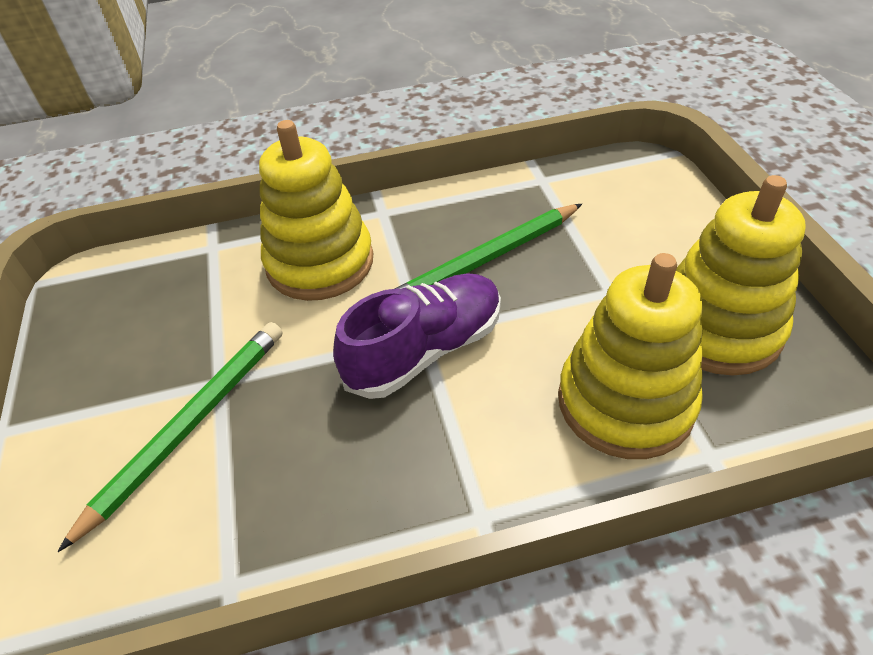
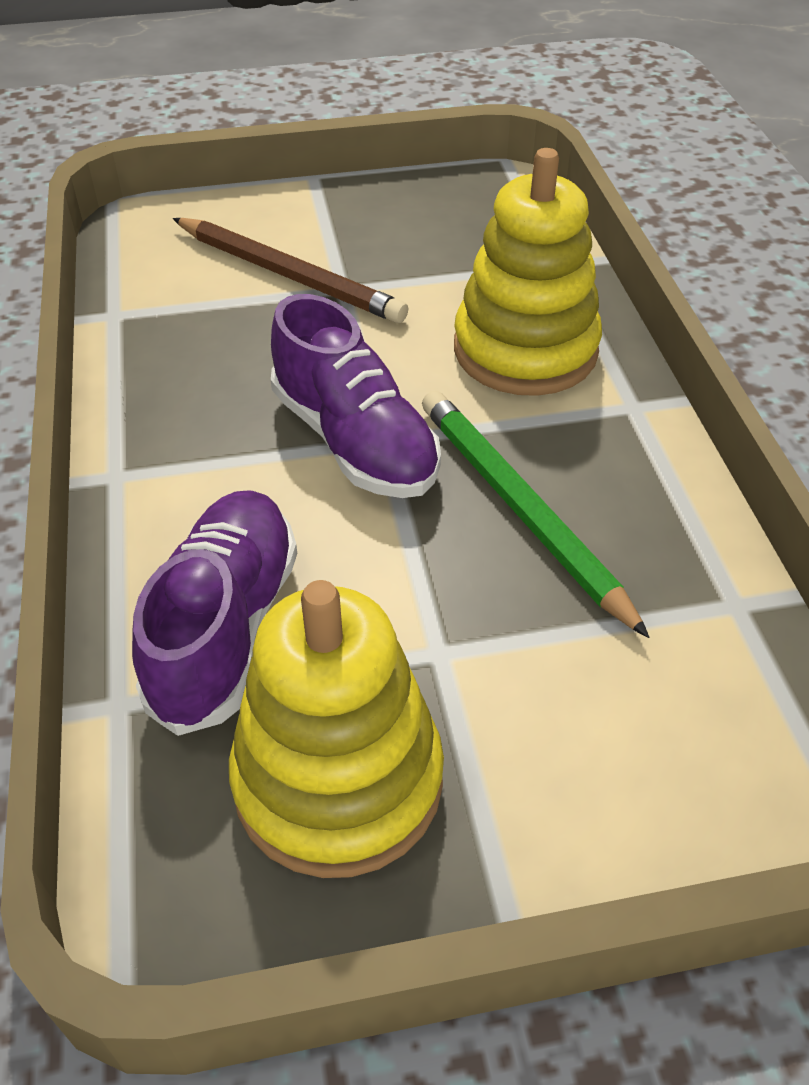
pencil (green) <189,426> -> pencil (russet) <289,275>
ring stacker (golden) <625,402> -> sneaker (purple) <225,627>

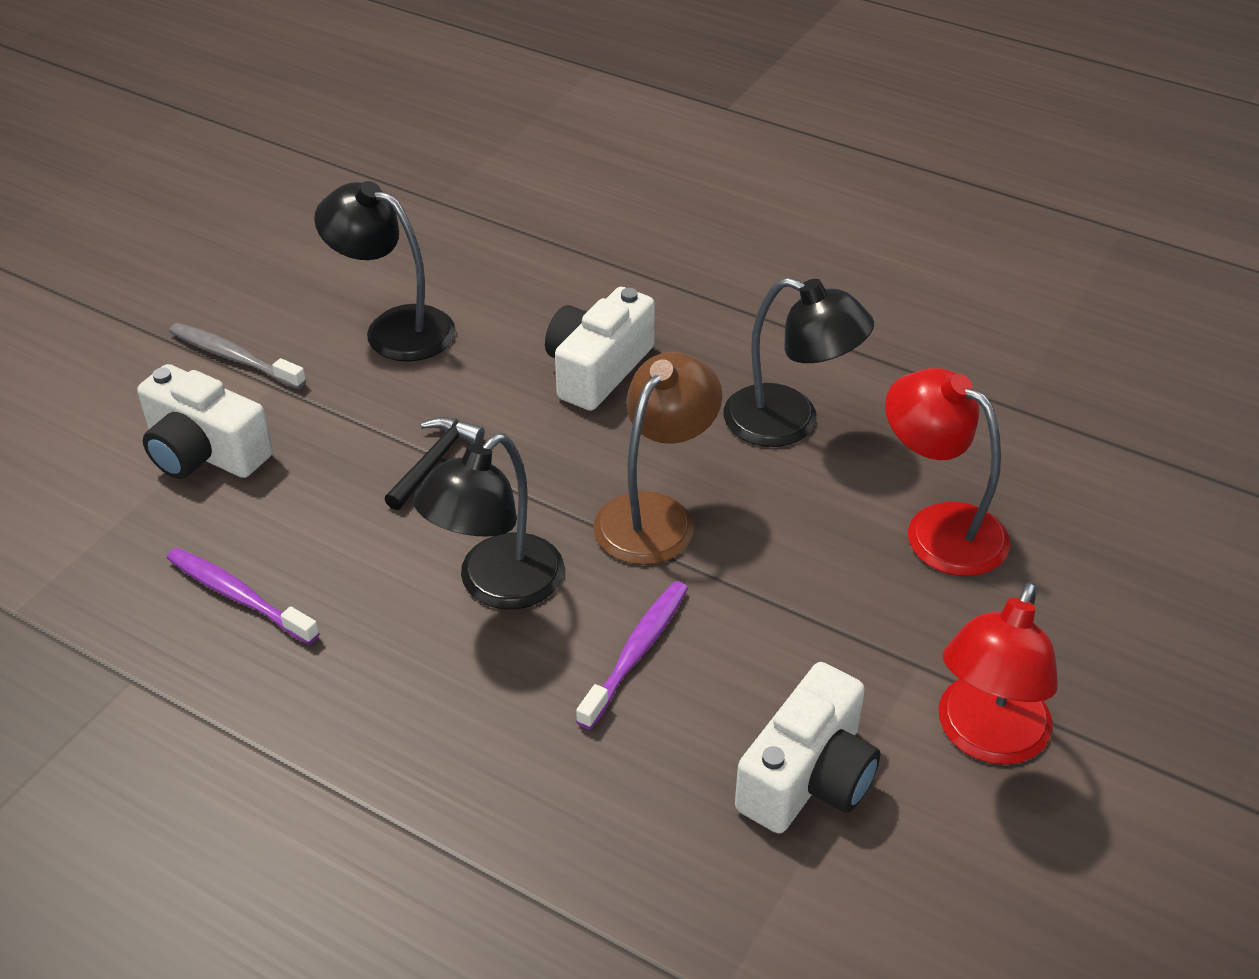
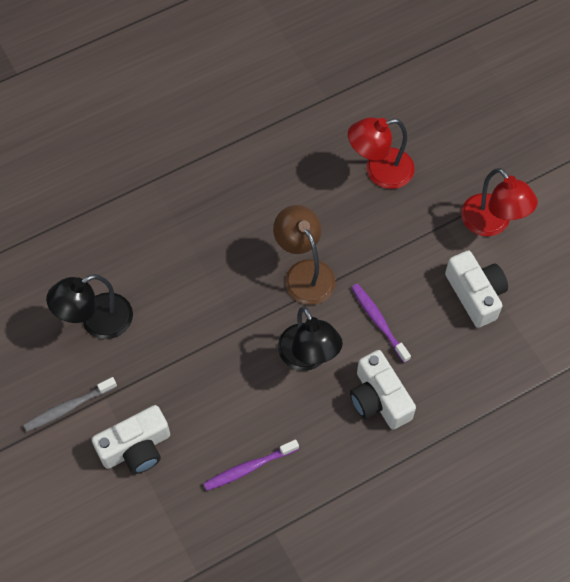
claw hammer (jet-black) <434,462> -> none
camera (pure white) <597,369> -> camera (pure white) <379,399>, shifted
lamp (jet-black) <789,423> -> none

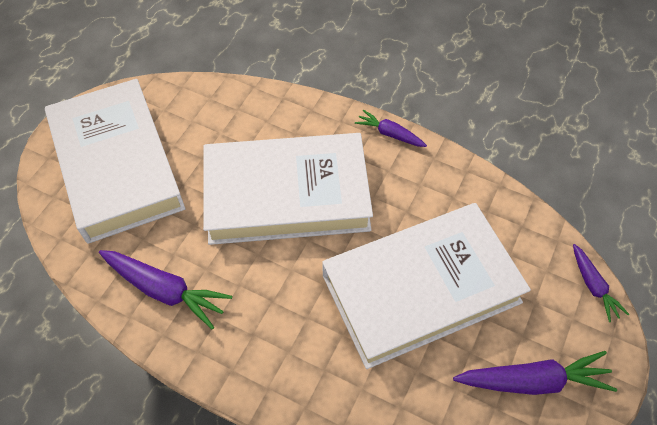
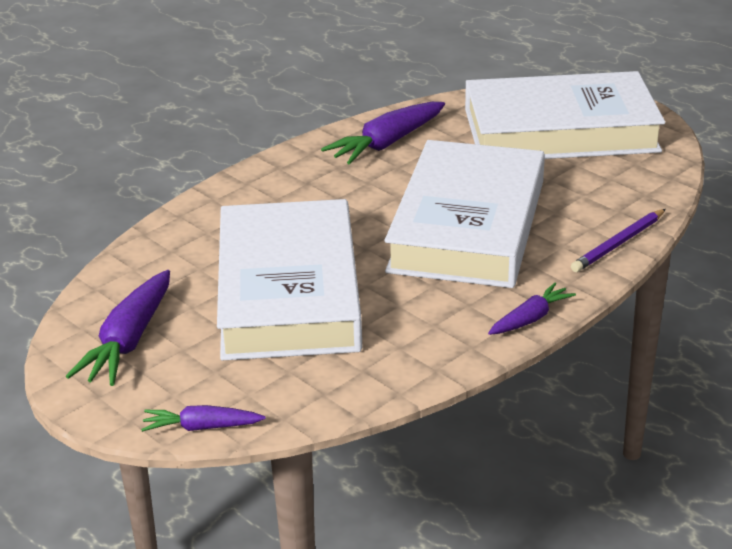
none -> pencil (purple) <618,243>

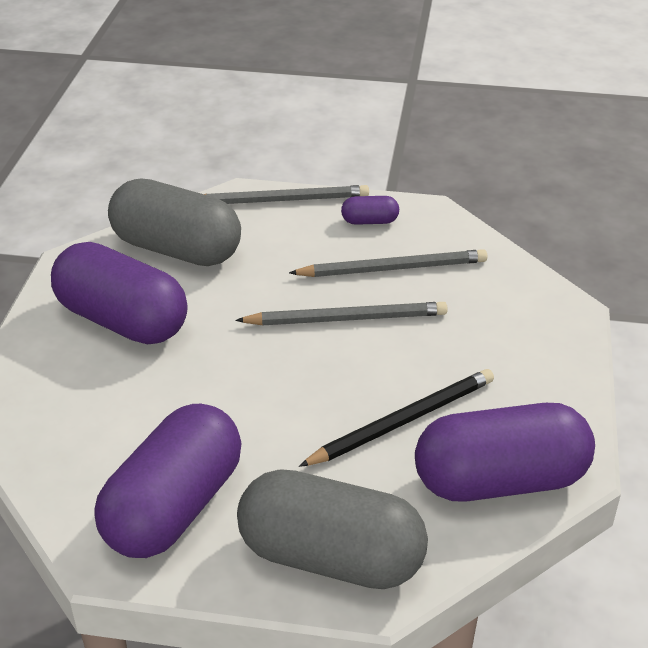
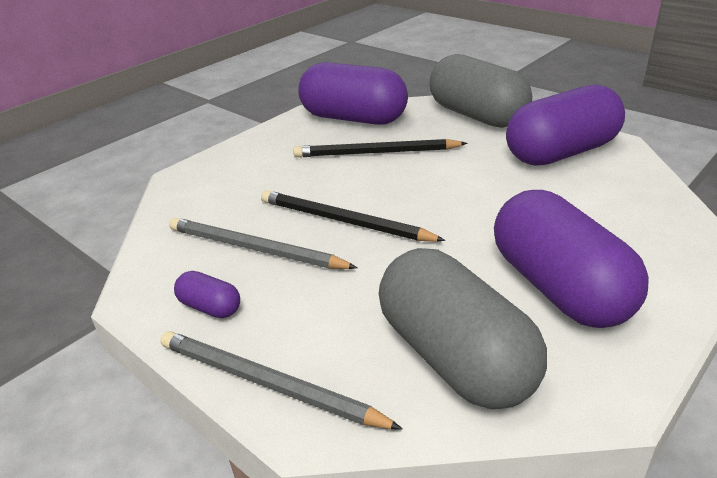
pencil (ash-grey) <347,318> -> pencil (jet-black) <343,221>

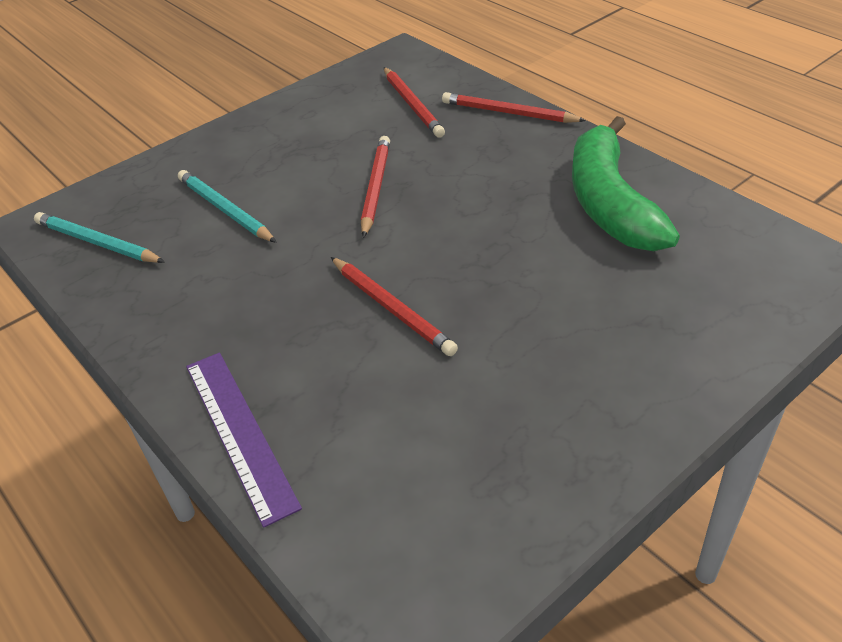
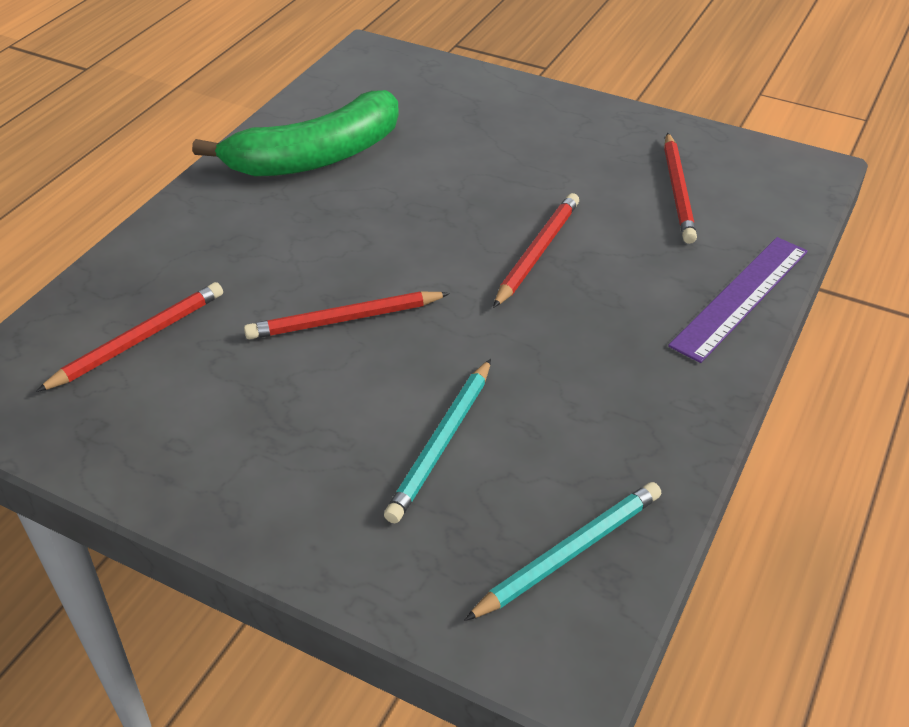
pencil (teal) <97,242> -> pencil (teal) <569,553>, 135 degrees counterclockwise
pencil (red) <509,113> -> pencil (red) <678,191>, shifted

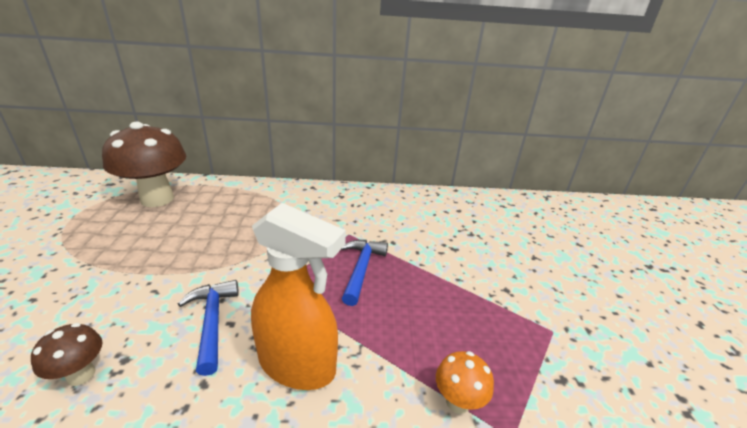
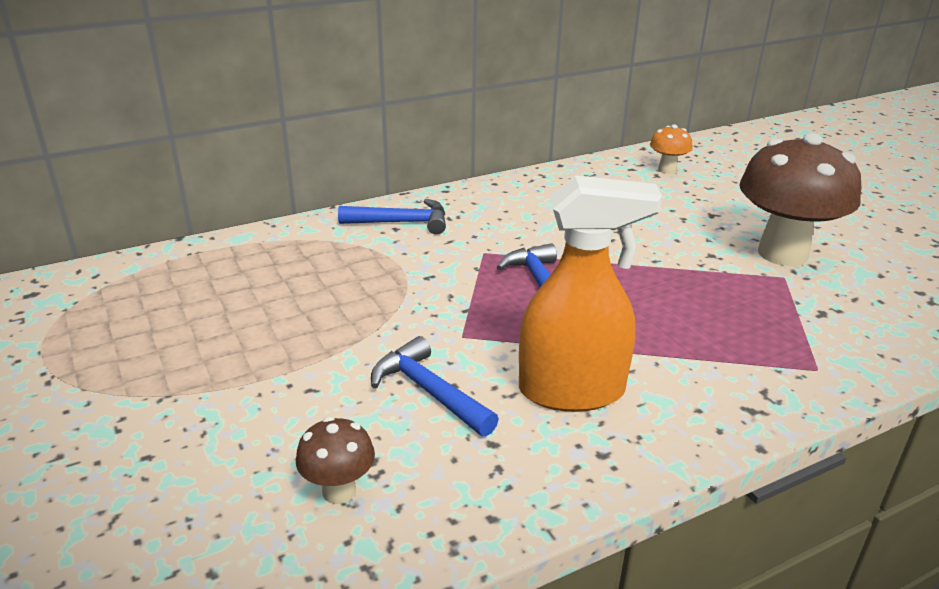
toadstool (russet) <157,199> -> toadstool (russet) <782,254>, shifted
toadstool (bright orange) <457,402> -> toadstool (bright orange) <667,170>, shifted
none -> claw hammer (cobalt) <402,222>

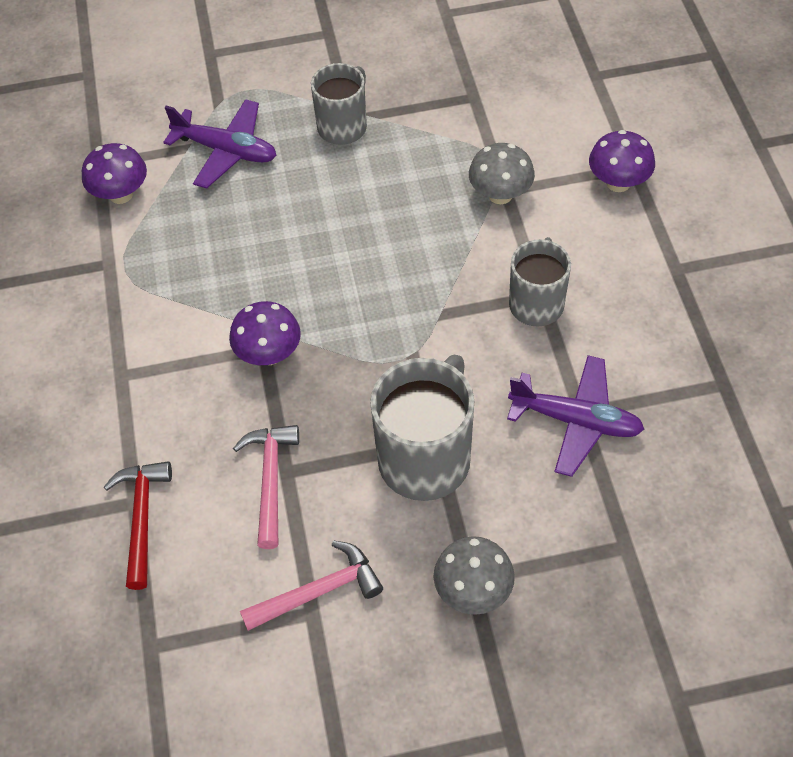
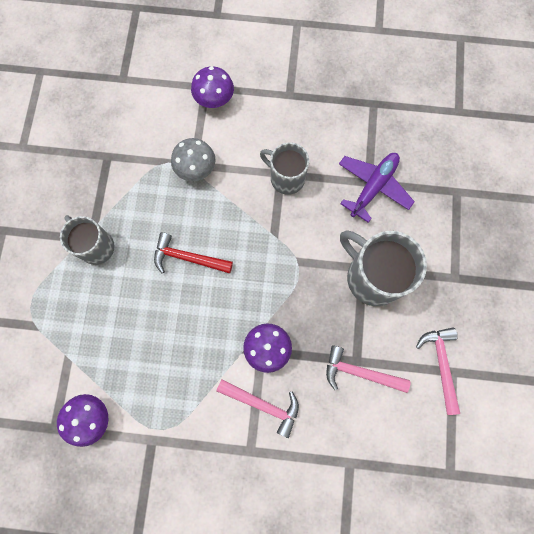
claw hammer (red) <141,518> -> claw hammer (red) <188,258>, shifted
plane (purple) <226,151> -> none
toadstool (ash-grey) <473,591> -> none
none -> claw hammer (pink) <263,404>

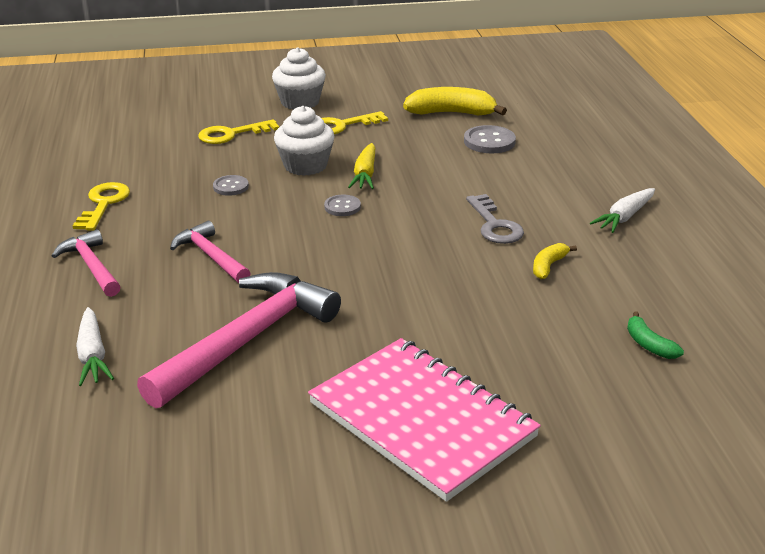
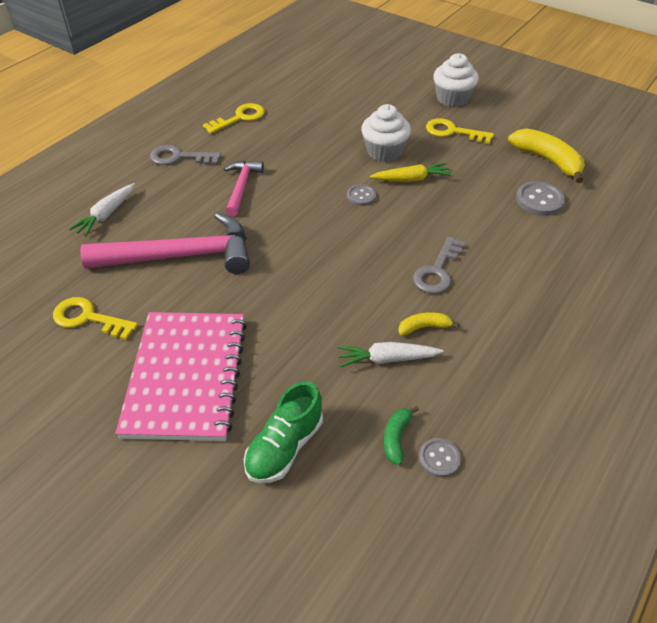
claw hammer (pink) <91,266> -> latchkey (ash-grey) <179,157>
latchkey (golden) <232,134> -> latchkey (golden) <88,318>, shifted
shirt button (ash-grey) <231,187> -> shirt button (ash-grey) <439,458>, shifted
carrot (golden) <365,174> -> carrot (golden) <411,179>, 150 degrees counterclockwise
carrot (pure white) <624,217> -> carrot (pure white) <387,359>, shifted
none -> sneaker (green) <284,447>

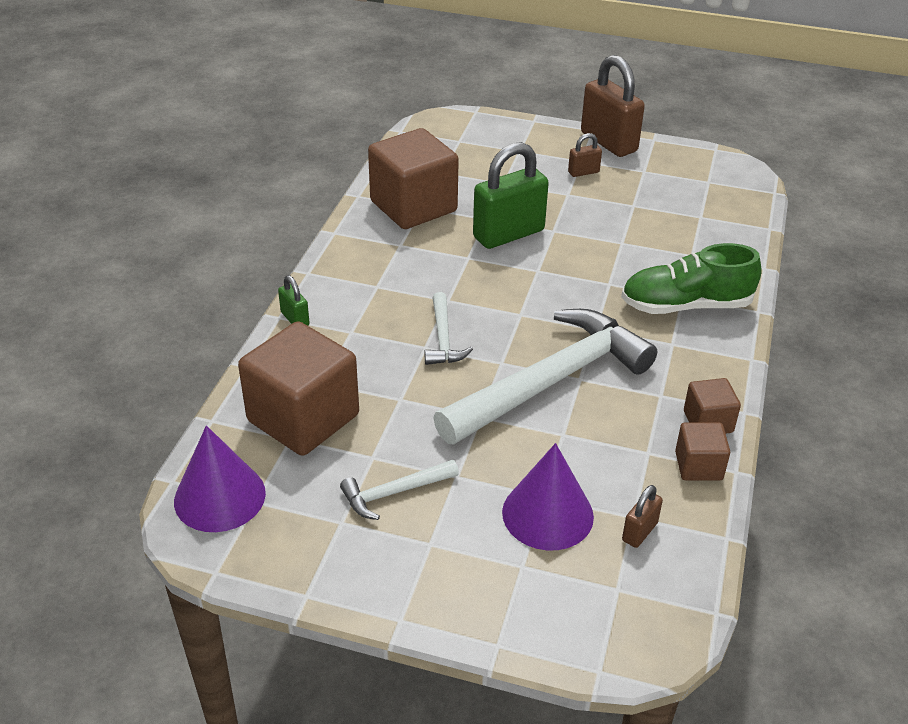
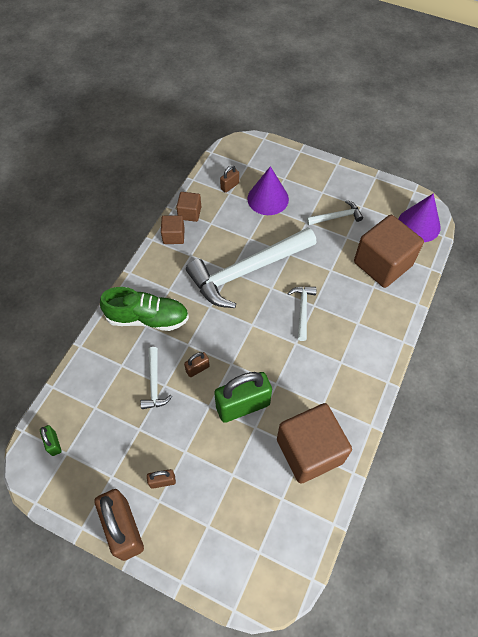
padlock (green) <295,319> -> padlock (green) <53,443>, shifted
none -> claw hammer (pure white) <154,383>
none -> padlock (russet) <197,369>

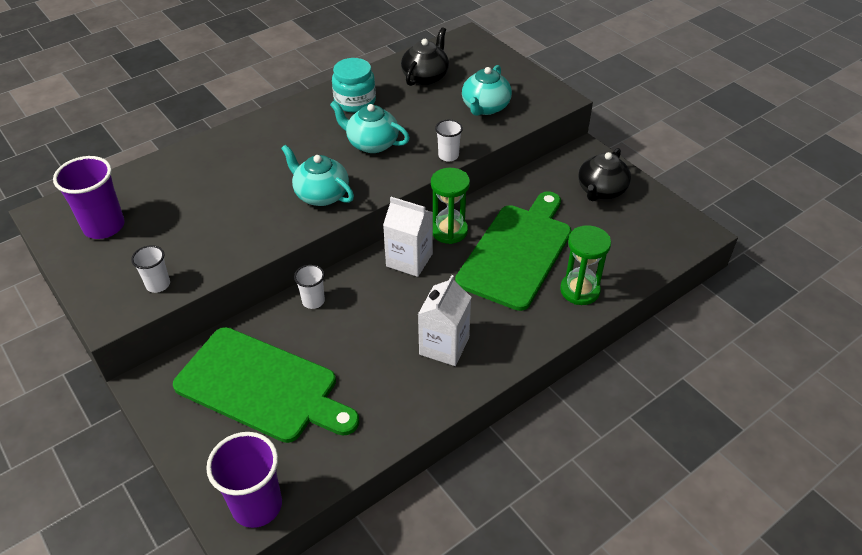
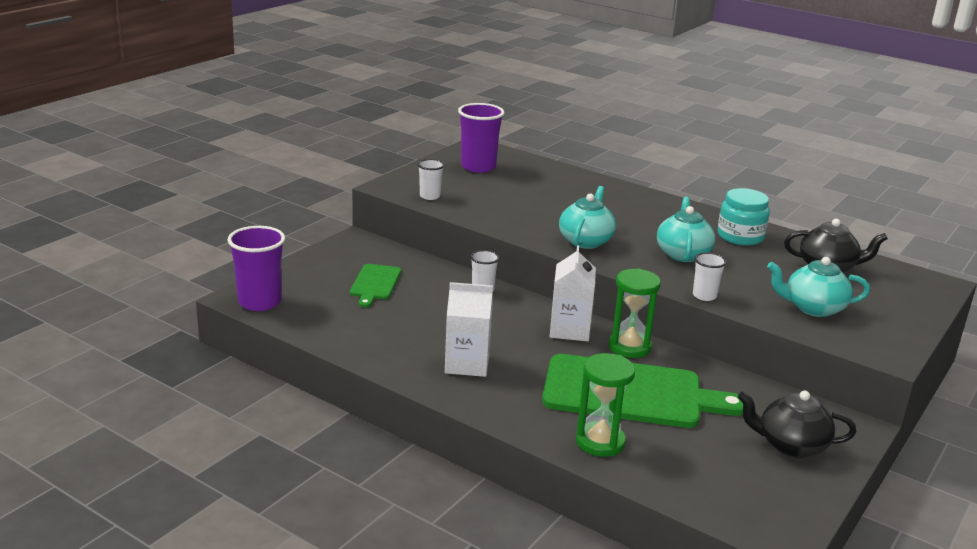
chopping board (green) <262,386> -> chopping board (green) <375,284>, x0.49

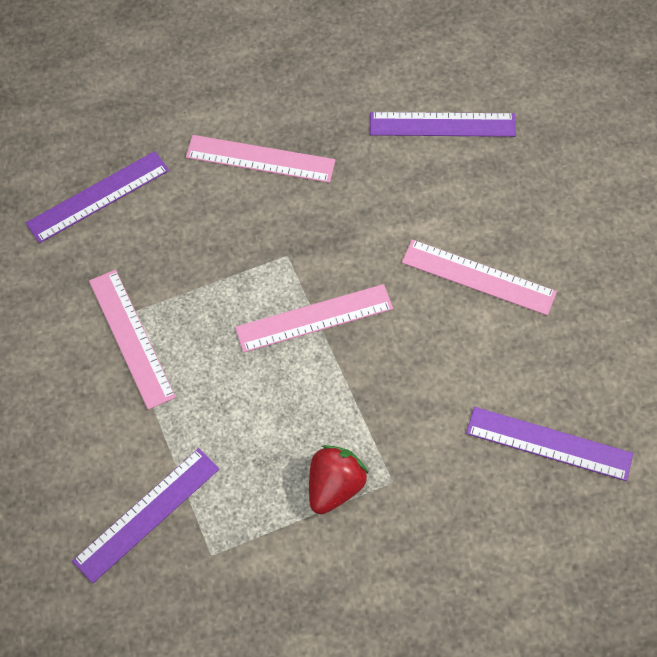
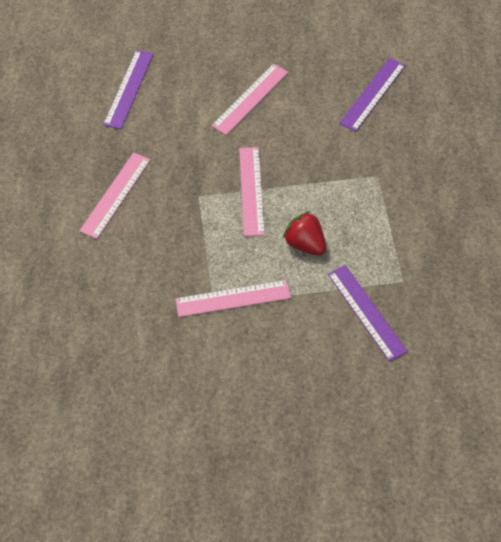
ruler (purple) <98,197> -> none
berry (red) <334,486> -> berry (red) <305,244>, shifted

